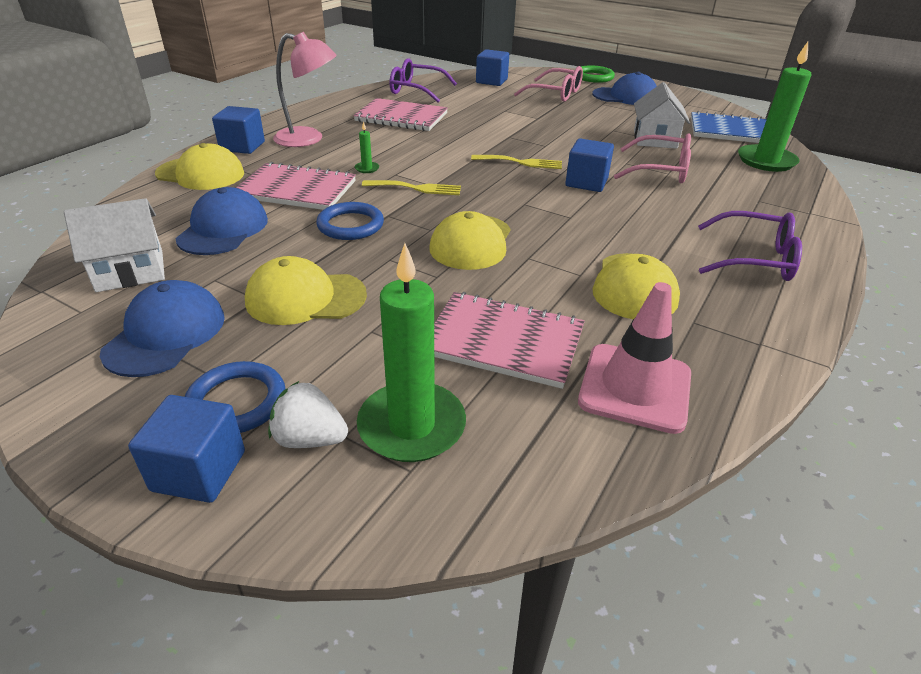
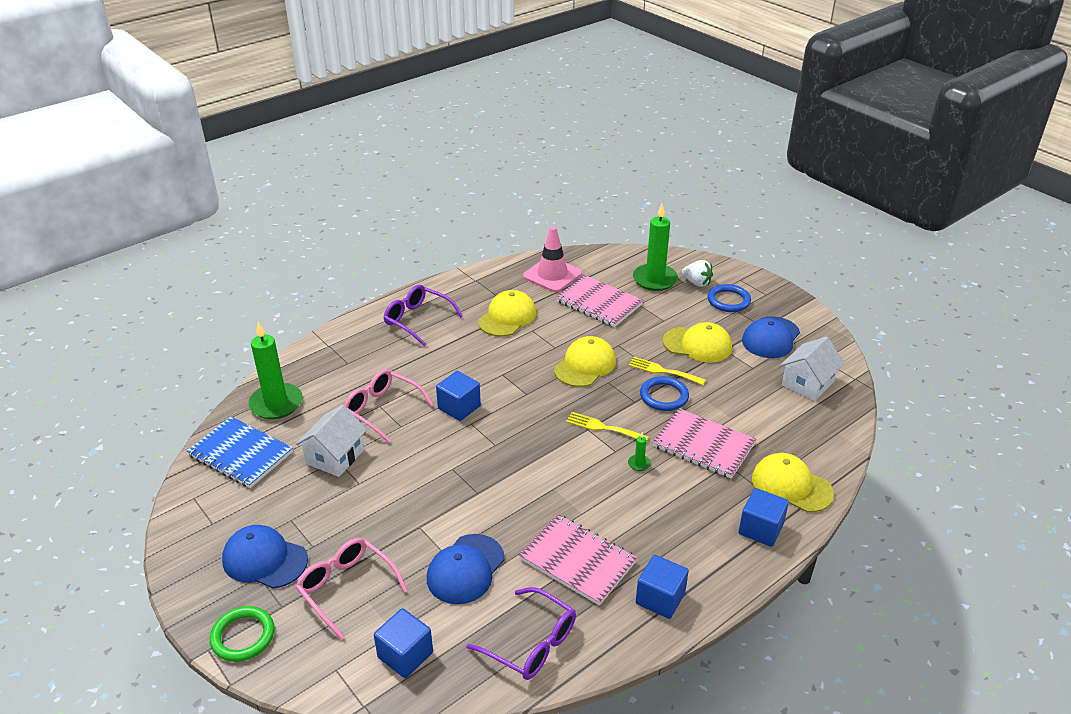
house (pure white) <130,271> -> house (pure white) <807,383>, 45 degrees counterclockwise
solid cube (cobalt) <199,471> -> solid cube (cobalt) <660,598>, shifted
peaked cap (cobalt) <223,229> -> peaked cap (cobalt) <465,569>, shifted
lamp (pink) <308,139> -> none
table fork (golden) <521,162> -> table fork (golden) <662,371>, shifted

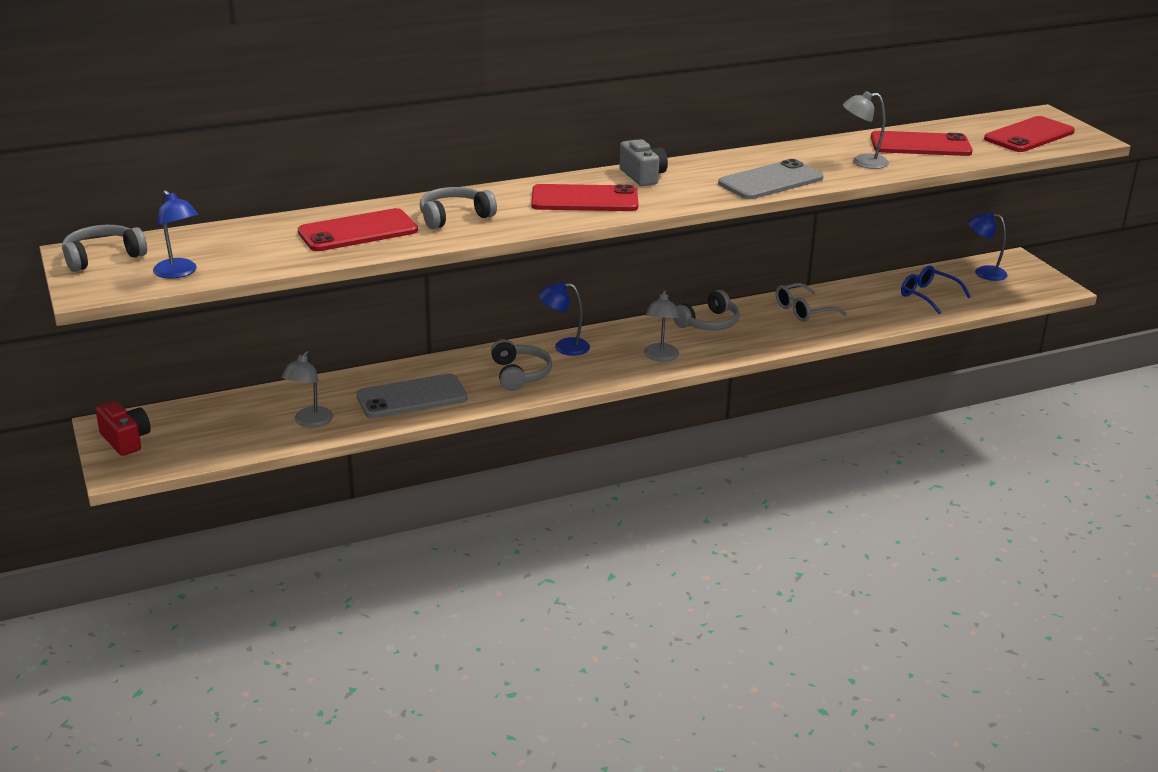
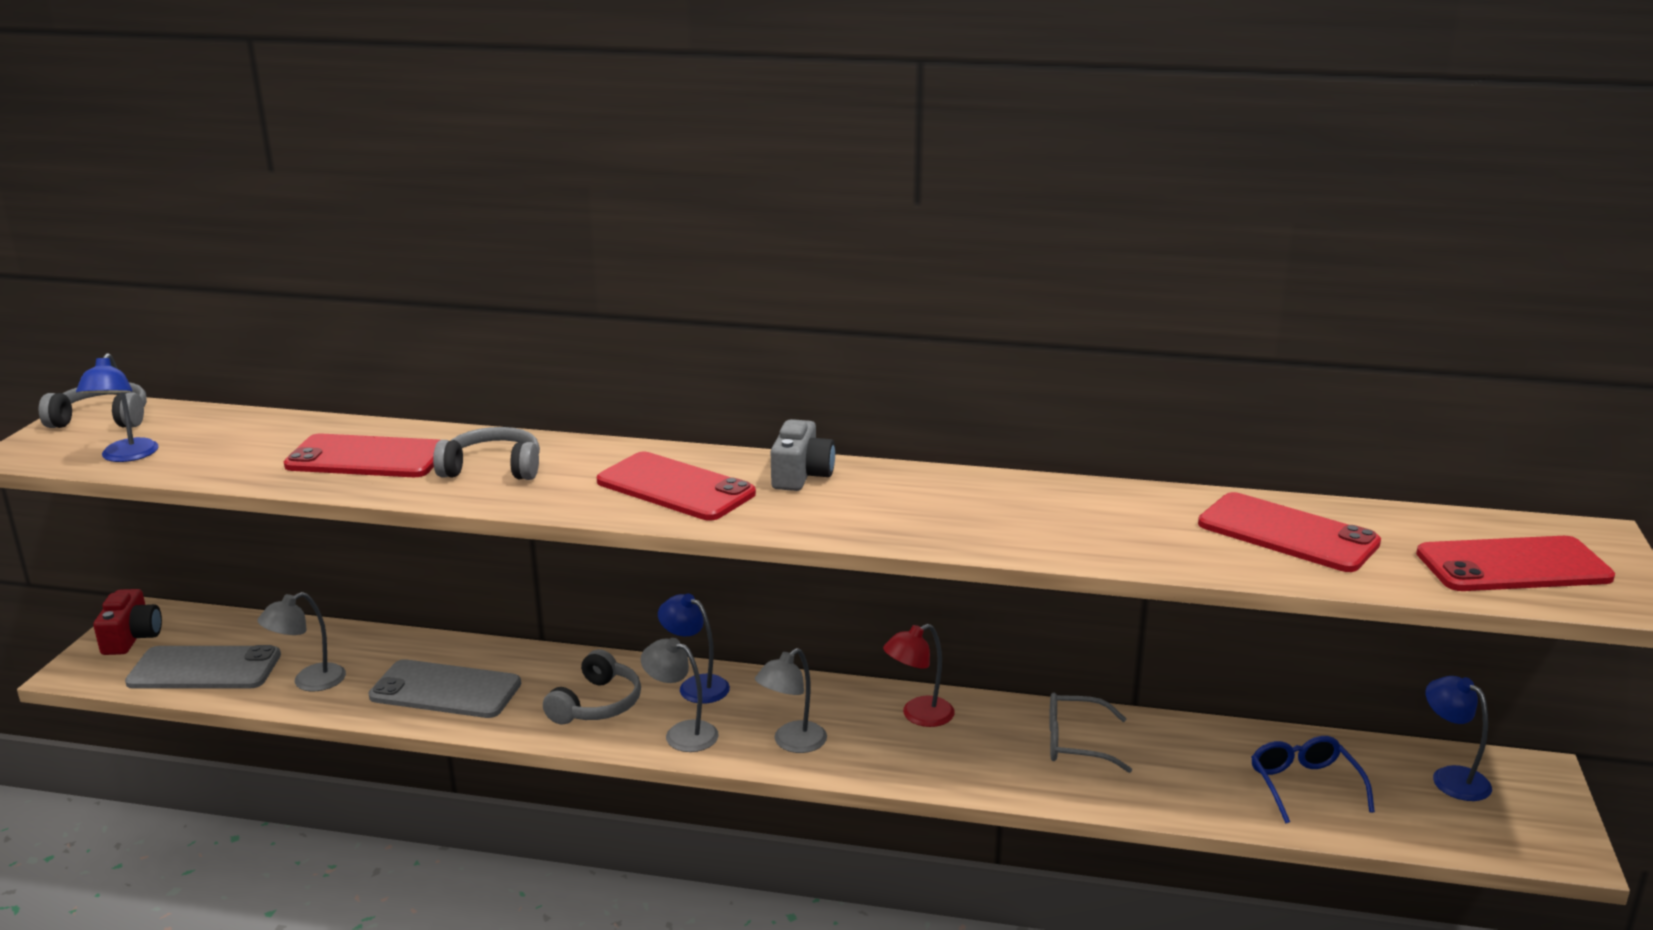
headset (ash-grey) <708,323> -> lamp (red) <918,716>
phone (ash-grey) <770,181> -> phone (ash-grey) <204,669>, shifted
lamp (ash-grey) <862,162> -> lamp (ash-grey) <682,733>, shifted

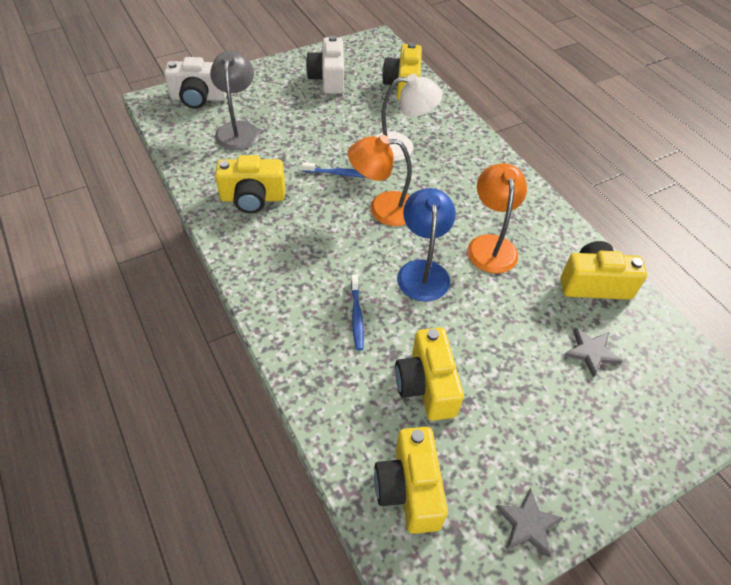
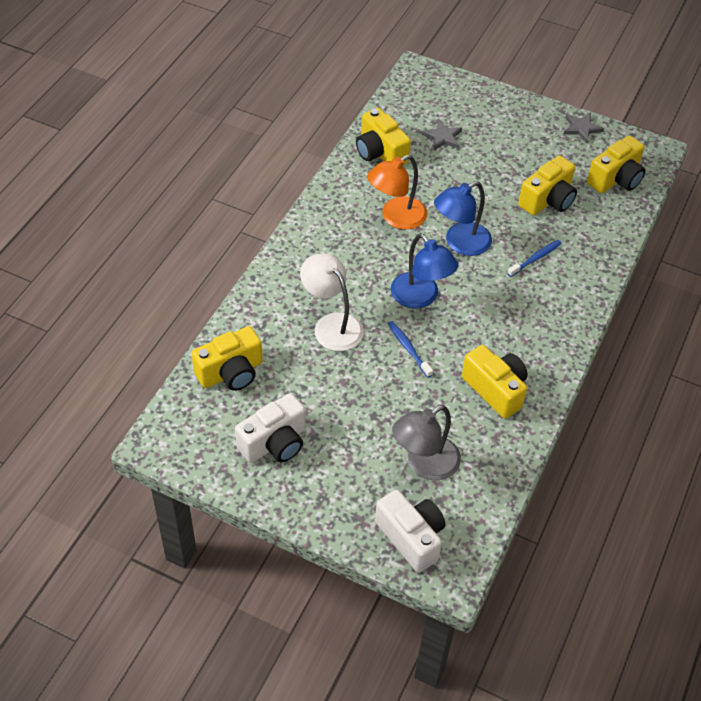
lamp (bright orange) <383,208> -> lamp (cobalt) <420,297>

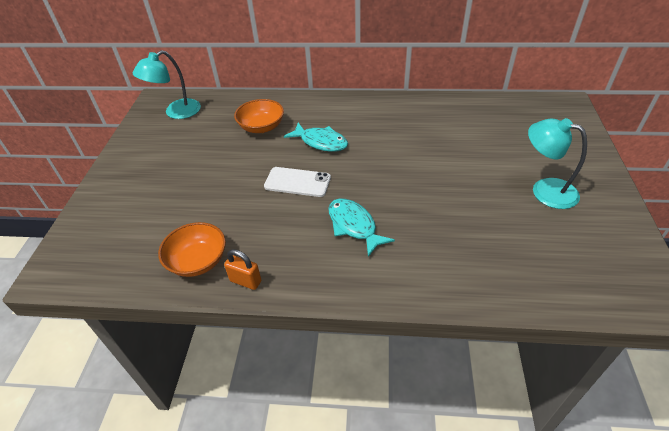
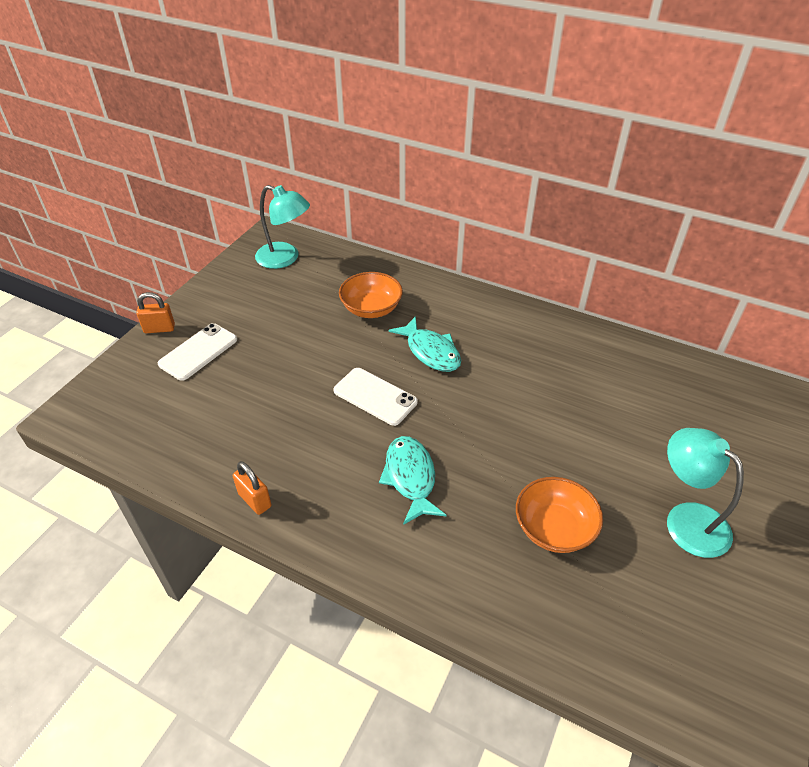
lamp (teal) <176,112> -> lamp (teal) <285,258>, 135 degrees counterclockwise
bowl (bright orange) <198,261> -> bowl (bright orange) <554,528>, shifted
none -> padlock (bright orange) <159,329>
none -> phone (pure white) <198,352>

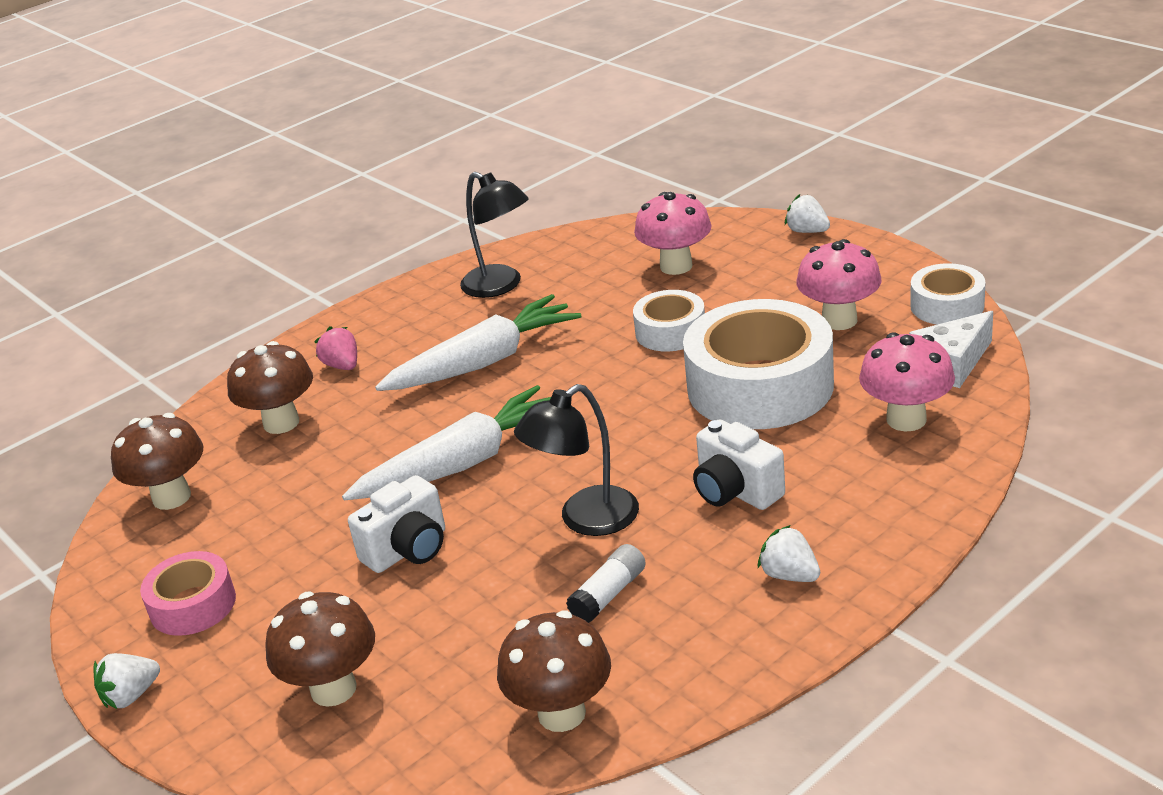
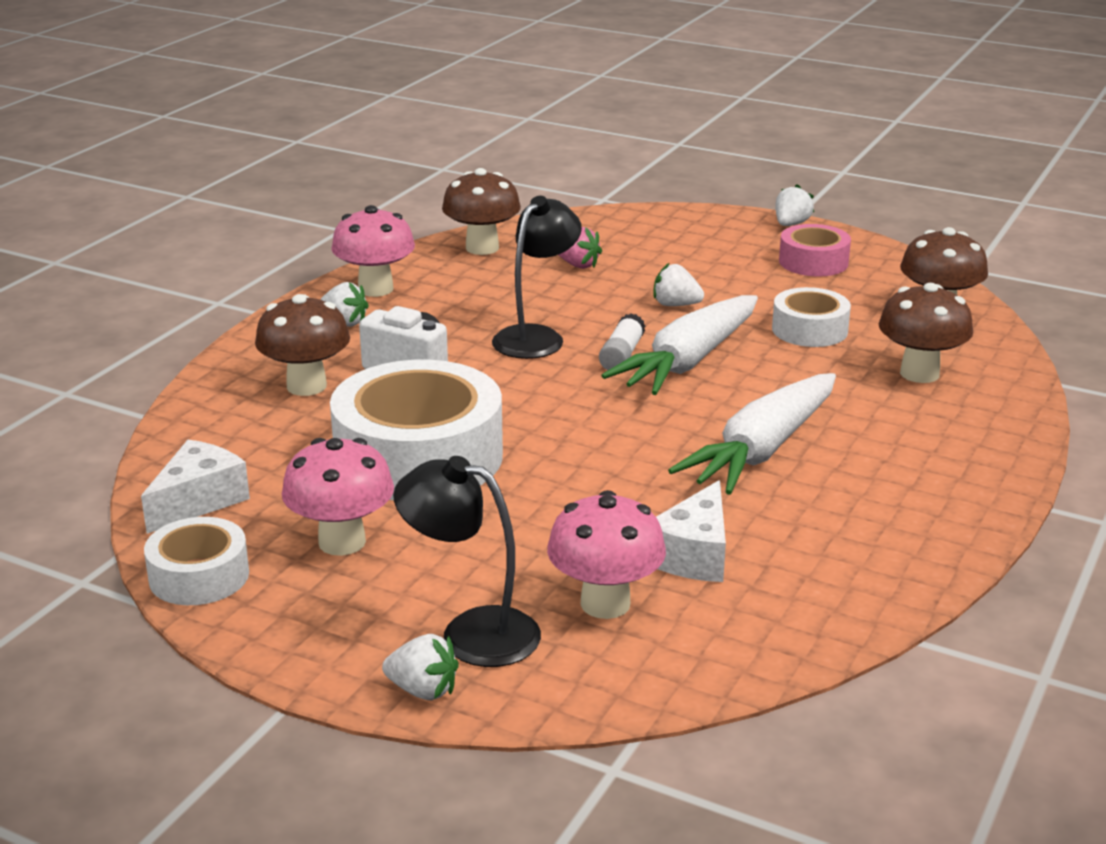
toadstool (russet) <333,689> -> toadstool (russet) <306,386>, shifted
berry (pink) <342,366> -> berry (pink) <578,265>, shifted
camera (pure white) <408,550> -> berry (pure white) <675,305>
lamp (jet-black) <500,286> -> lamp (jet-black) <471,632>, shifted
glue stick (pure white) <608,595> -> glue stick (pure white) <621,355>, shifted
sticky tape (pure white) <670,332> -> sticky tape (pure white) <809,330>, shifted
toadstool (pink) <906,419> -> toadstool (pink) <375,289>, shifted
none -> cheese (pure white) <693,555>

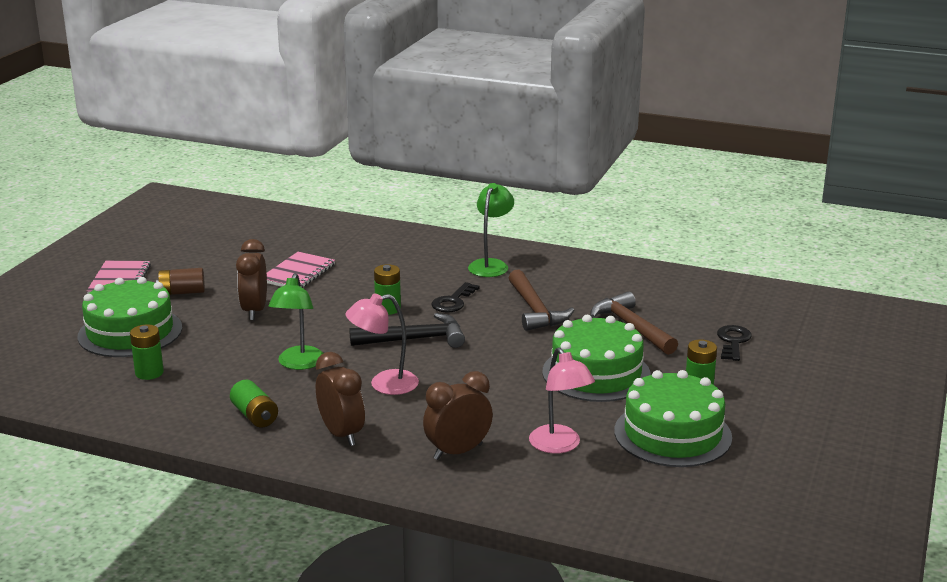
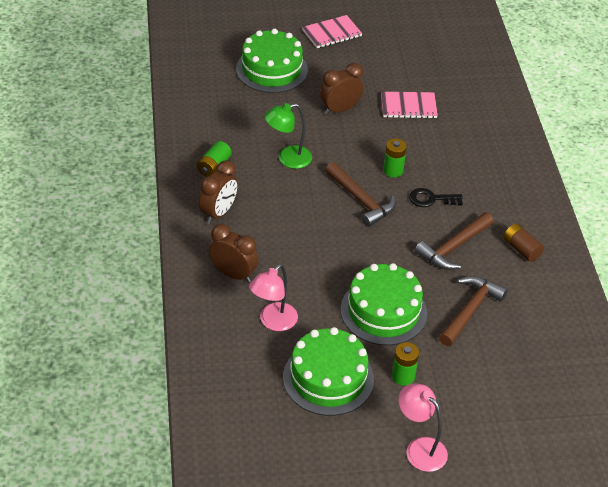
power cell (green) <149,373> -> none
power cell (russet) <182,292> -> power cell (russet) <521,249>, shifted
lamp (pink) <384,384> -> lamp (pink) <420,448>, shifted
claw hammer (jet-black) <415,339> -> claw hammer (russet) <361,200>
lamp (green) <491,265> -> none
latchkey (jet-black) <733,342> -> none

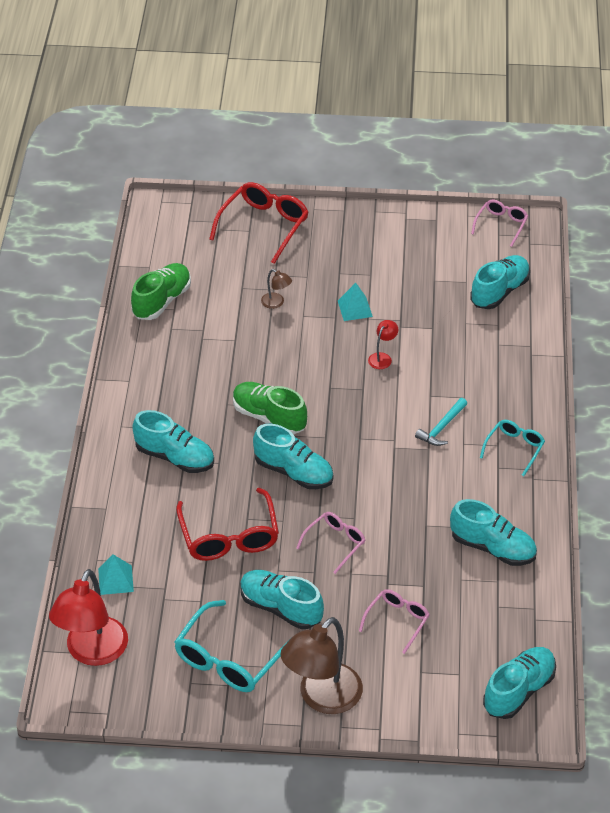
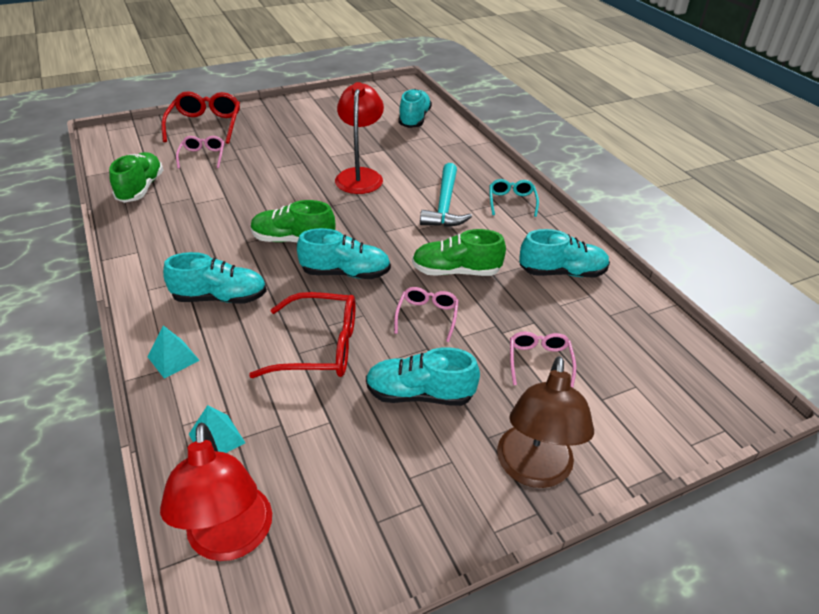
eyeglasses (teal) <229,659> -> none
eyeglasses (red) <229,536> -> eyeglasses (red) <320,347>, 45 degrees counterclockwise
lamp (russet) <276,303> -> none
pyramid (teal) <355,308> -> pyramid (teal) <173,358>, shifted
lamp (red) <382,357> -> lamp (red) <360,175>, x2.28
claw hammer (teal) <441,427> -> claw hammer (teal) <444,205>, x1.68
eyeglasses (pink) <501,225> -> eyeglasses (pink) <202,156>, shifted
sneaker (teal) <519,691> -> none
none -> sneaker (green) <456,271>

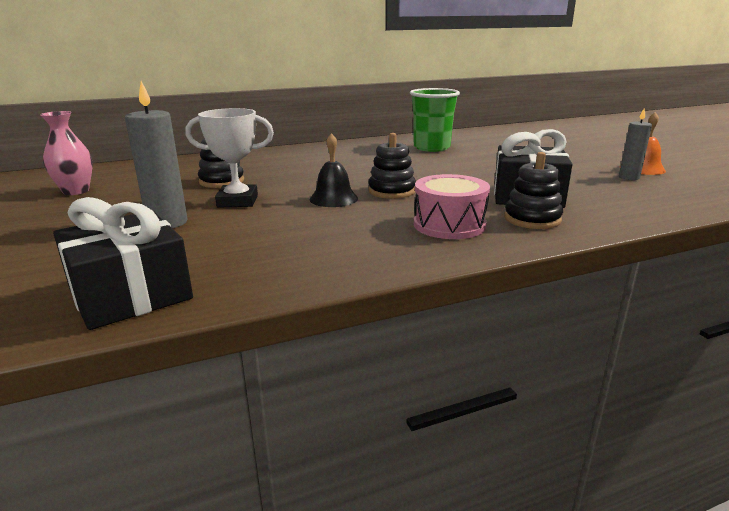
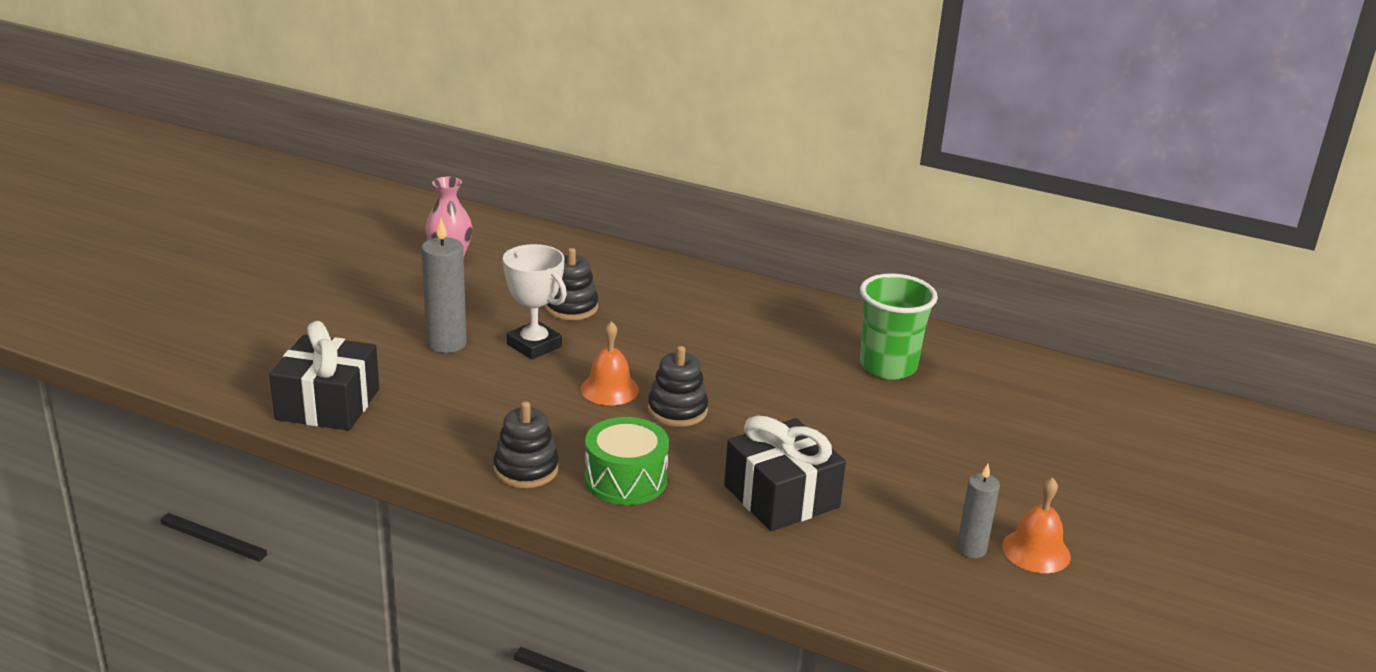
bell (jet-black) <333,198> -> bell (bright orange) <609,389>
snare drum (pink) <449,225> -> snare drum (green) <625,480>
ring stacker (jet-black) <532,219> -> ring stacker (jet-black) <526,469>, shifted

